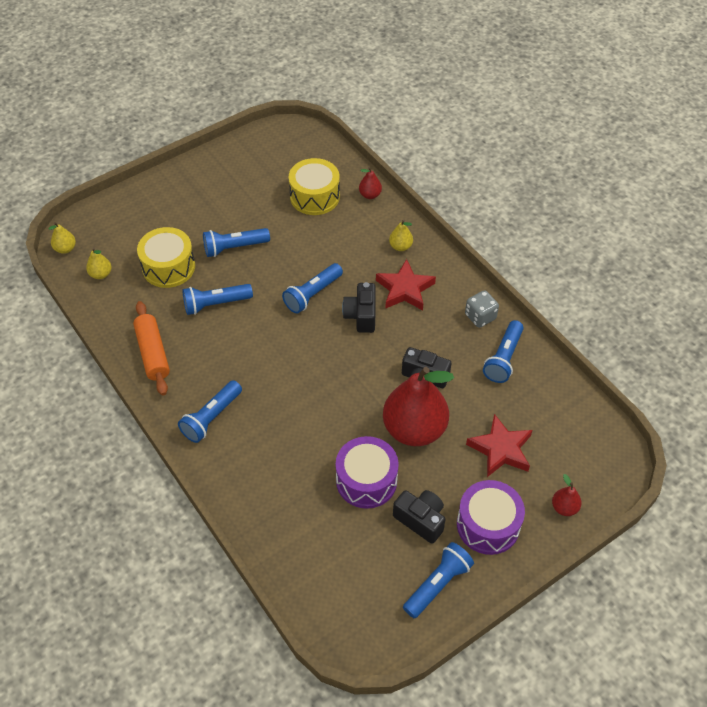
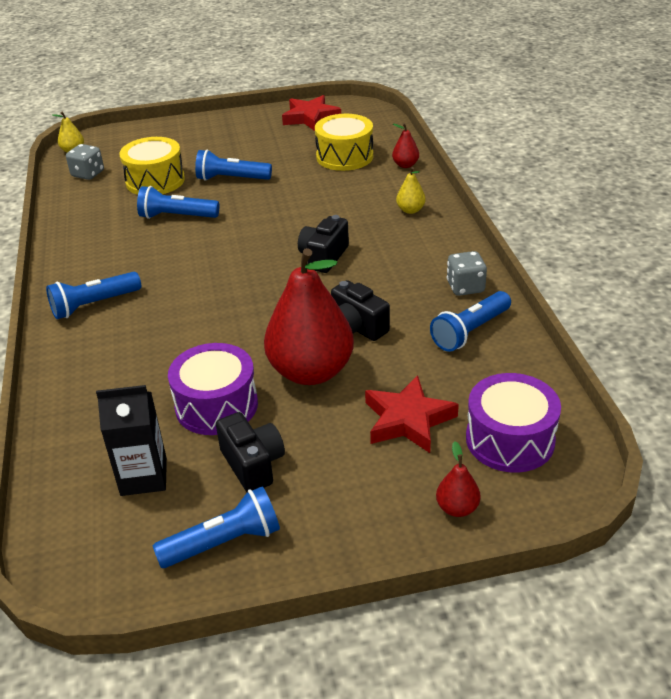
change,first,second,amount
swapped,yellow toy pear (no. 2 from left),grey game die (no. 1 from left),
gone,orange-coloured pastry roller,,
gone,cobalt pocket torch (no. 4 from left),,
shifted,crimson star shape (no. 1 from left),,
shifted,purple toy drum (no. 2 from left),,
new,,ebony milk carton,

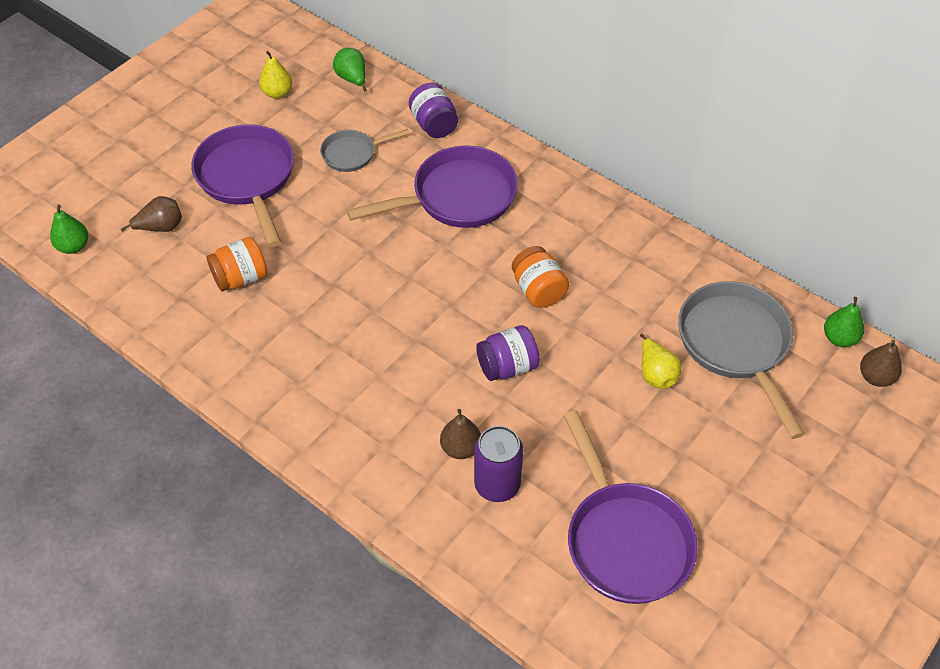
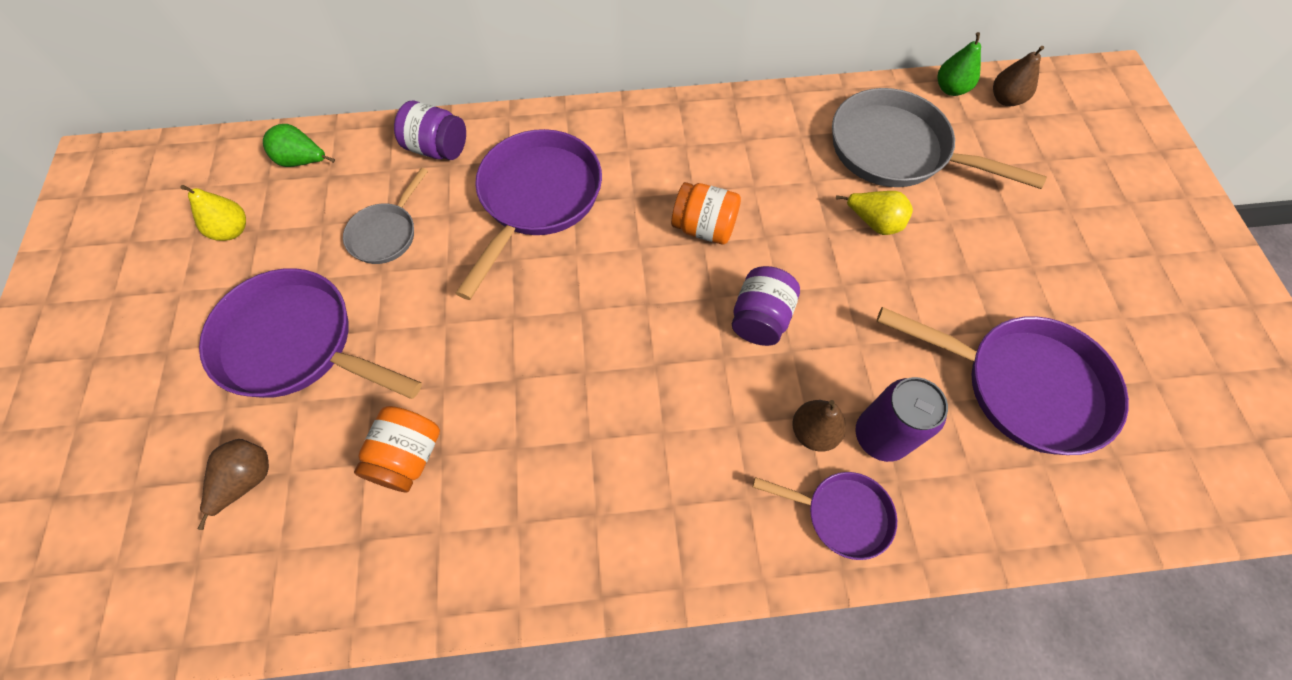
change,first,second,amount
gone,leaf-green toy pear (no. 1 from left),,
new,,purple pan (no. 3 from left),

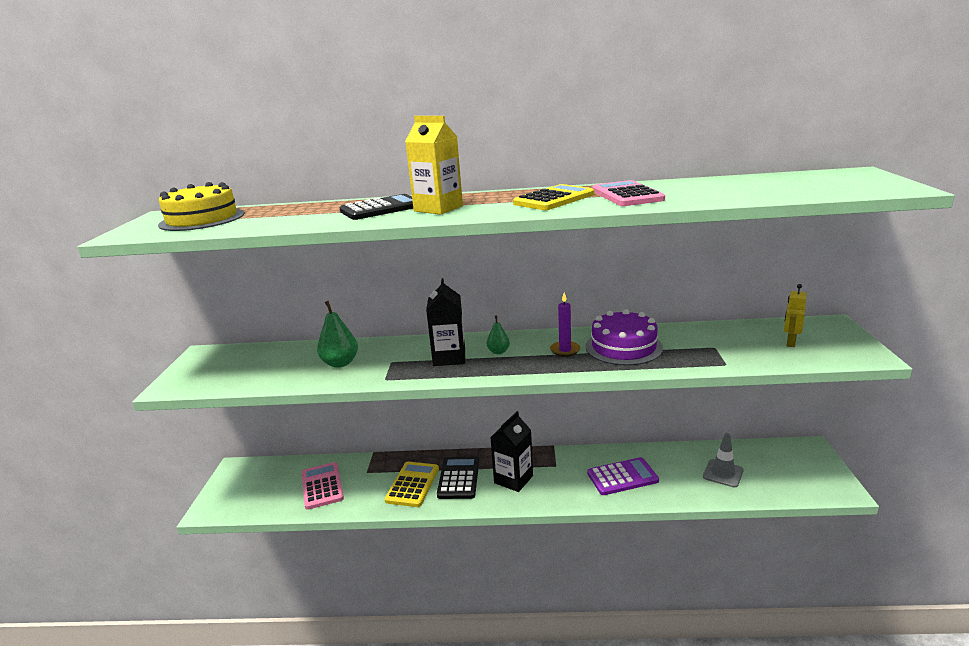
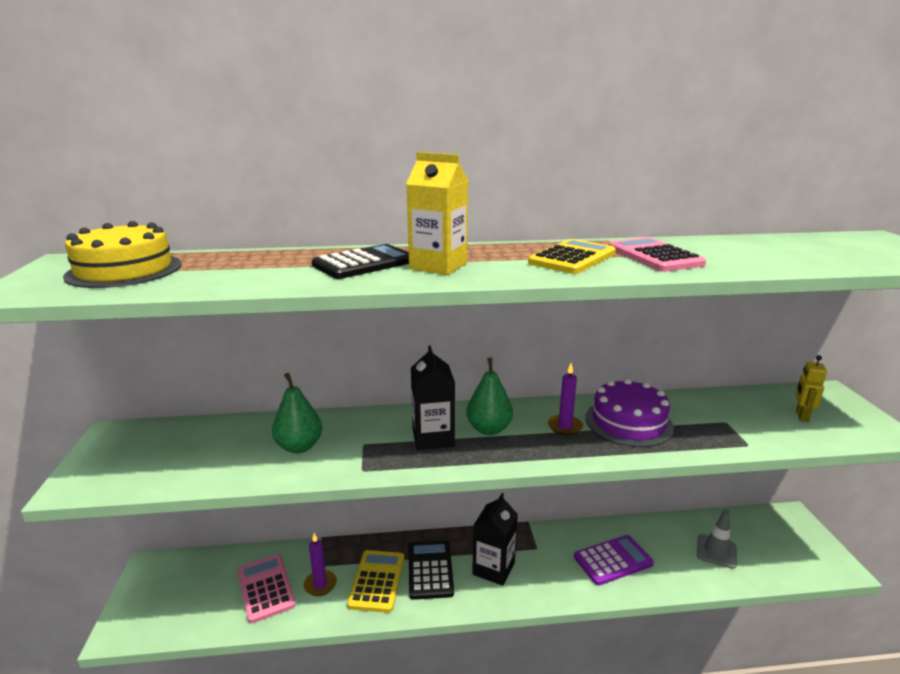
change,first,second,amount
scaled,leaf-green toy pear (no. 2 from left),,x1.71
new,,purple pillar candle (no. 1 from left),

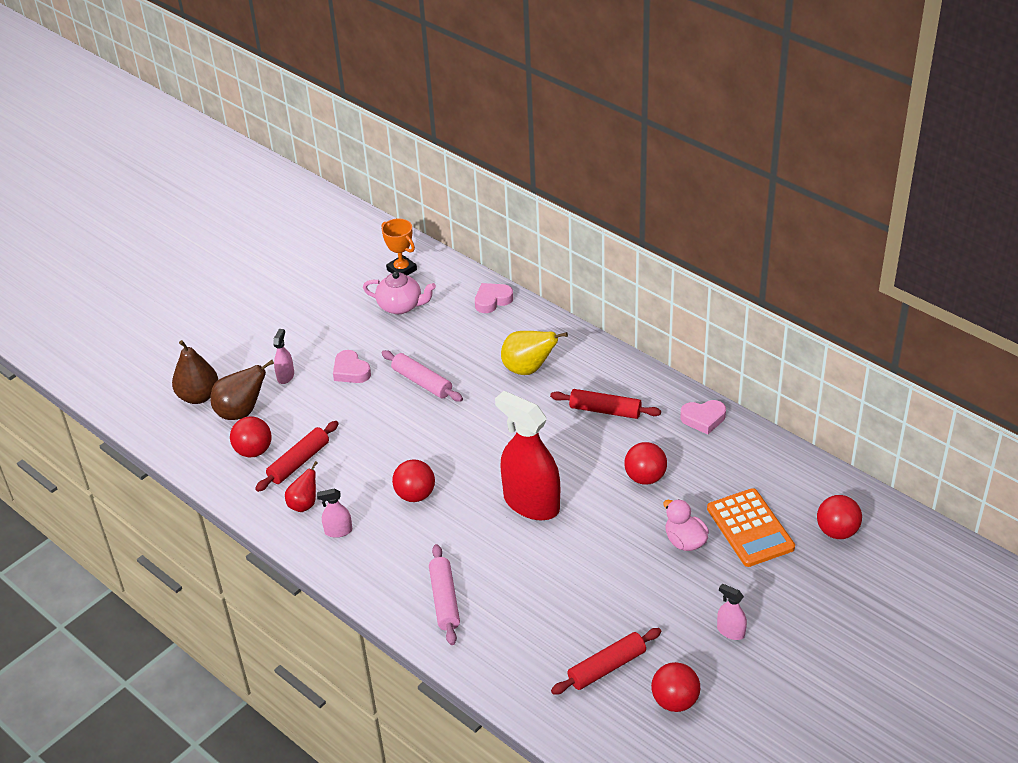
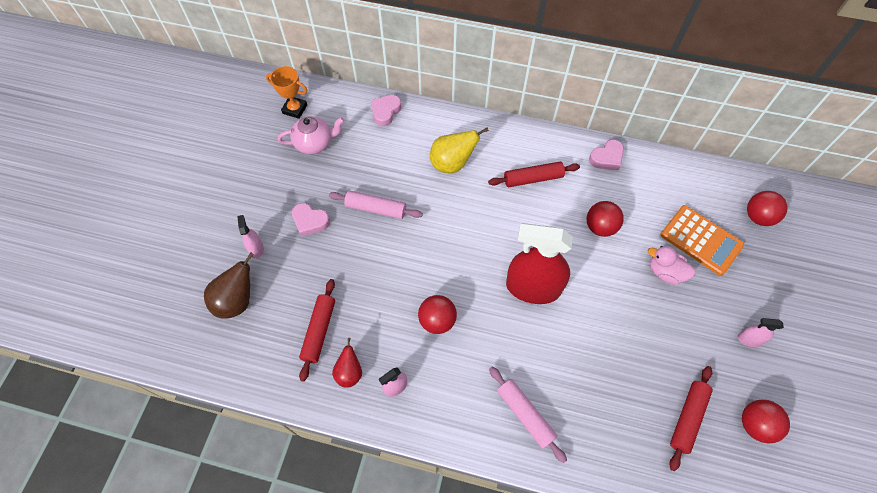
change,first,second,amount
gone,dark brown toy pear (no. 1 from left),,
gone,crimson ball (no. 1 from left),,

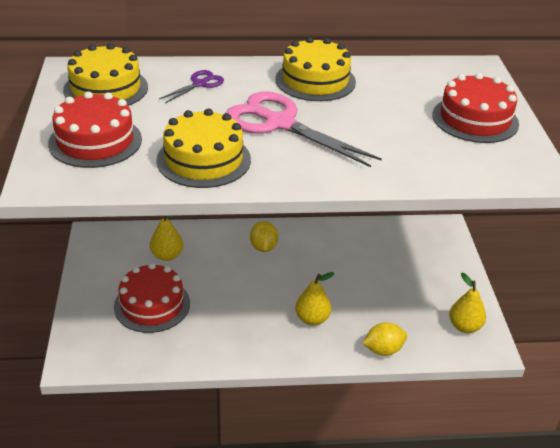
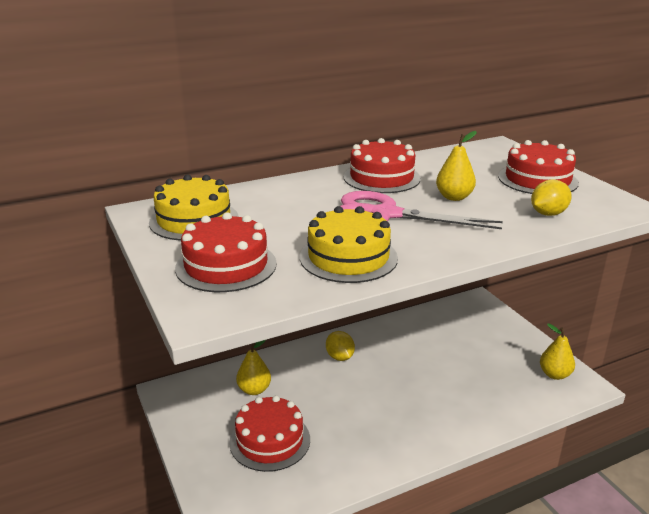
change,first,second,amount
gone,purple pair of scissors,,
repainted,yellow cake (no. 3 from left),crimson cake (no. 3 from left),
shifted,yellow toy pear (no. 2 from left),,
shifted,yellow toy lemon (no. 2 from left),,

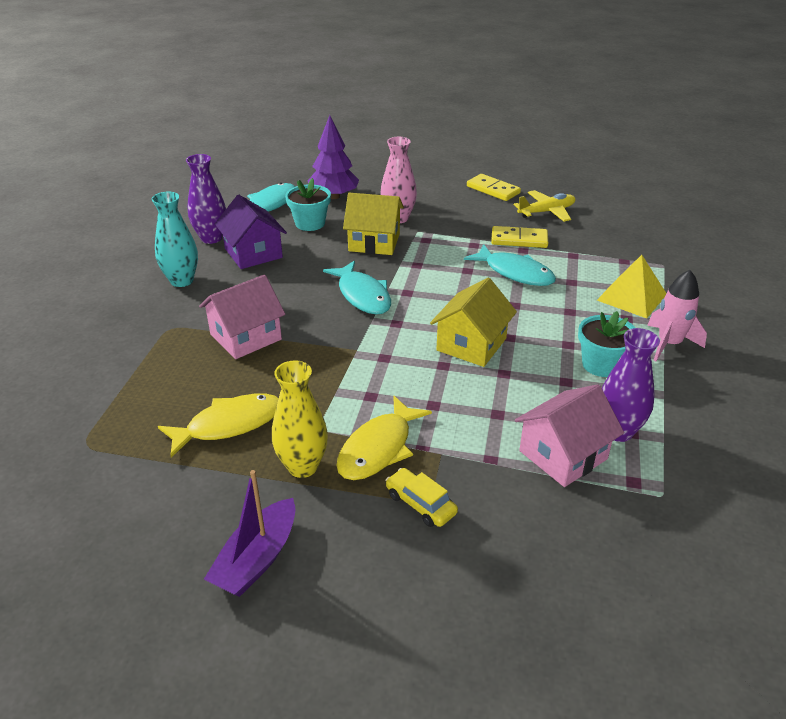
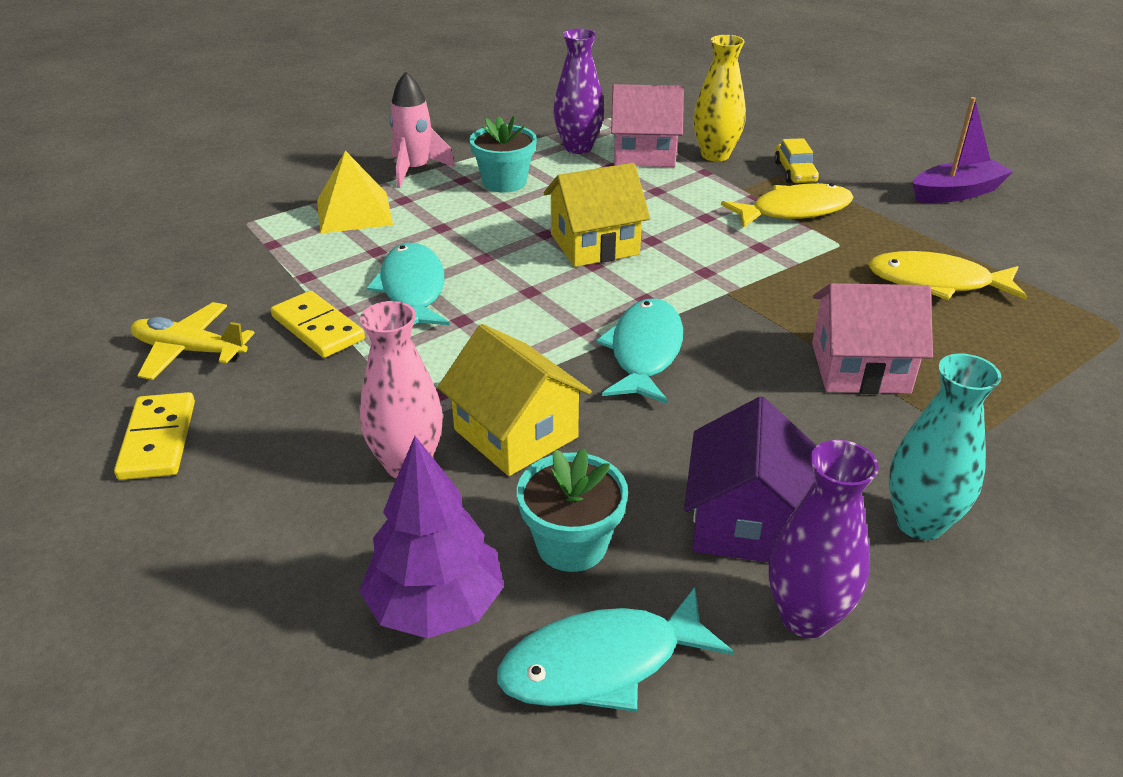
change,first,second,amount
shifted,yellow vase,,

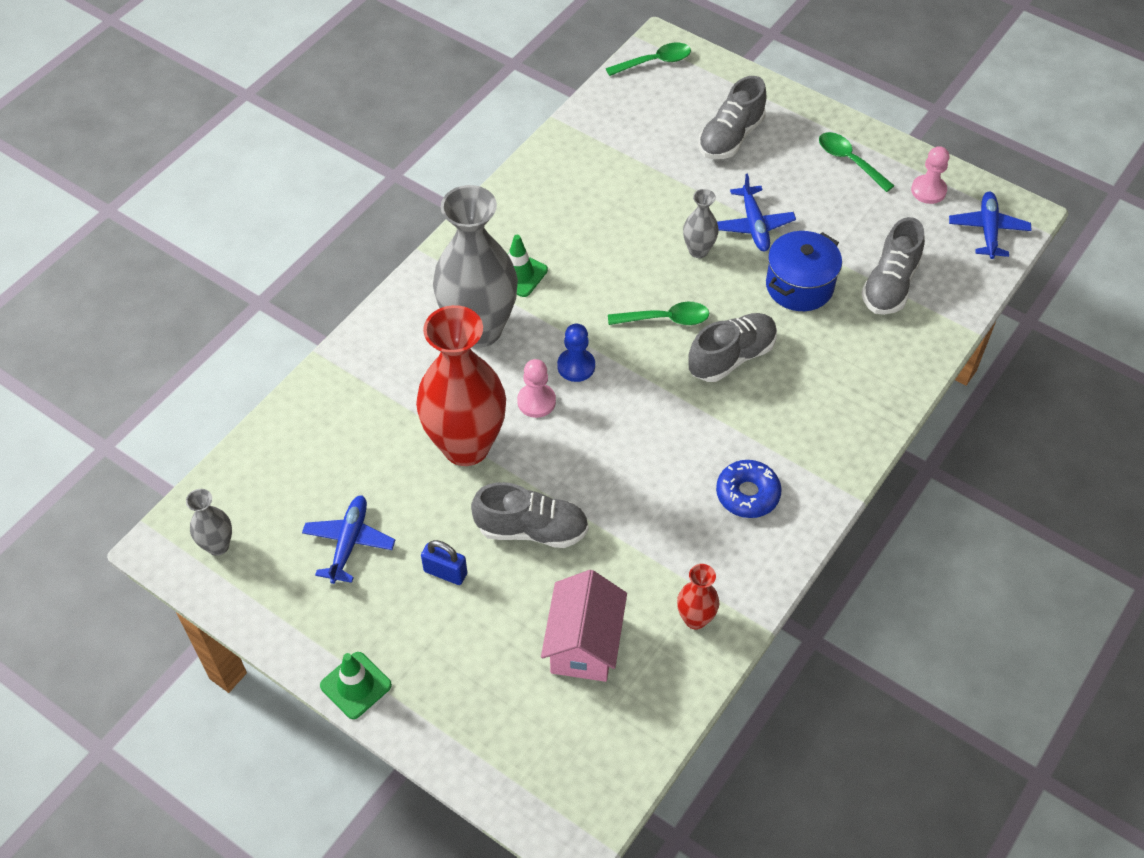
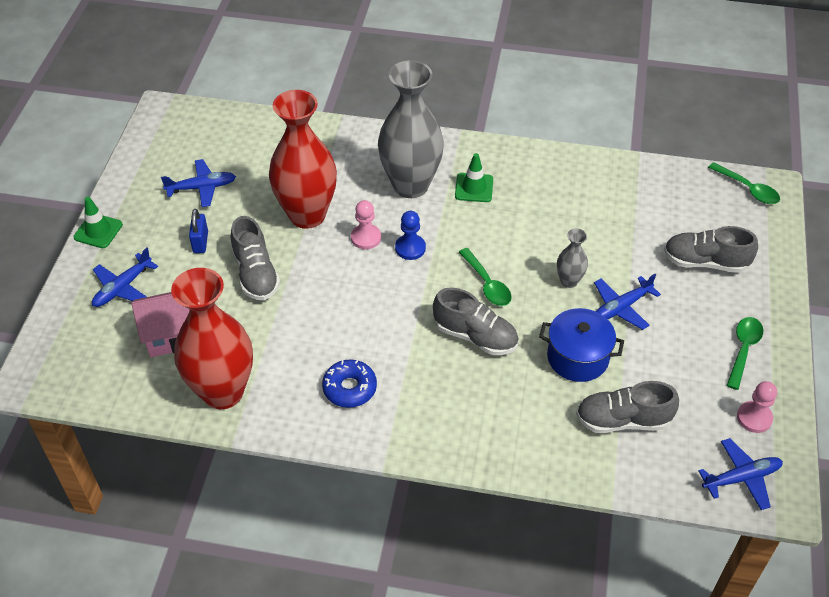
change,first,second,amount
gone,grey vase (no. 1 from left),,
scaled,crimson vase (no. 2 from left in the first image),crimson vase (no. 1 from left),x2.24
new,,cobalt plane (no. 1 from left),

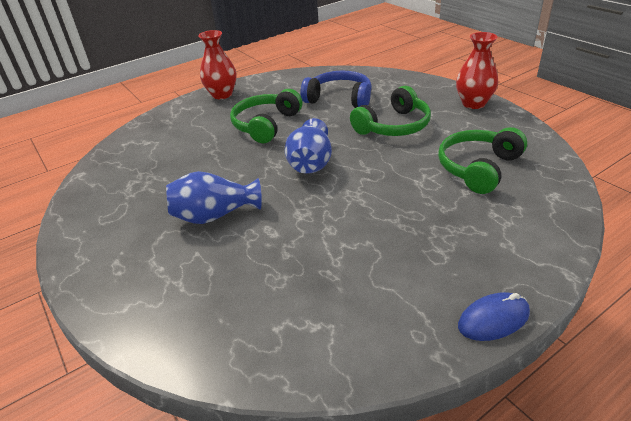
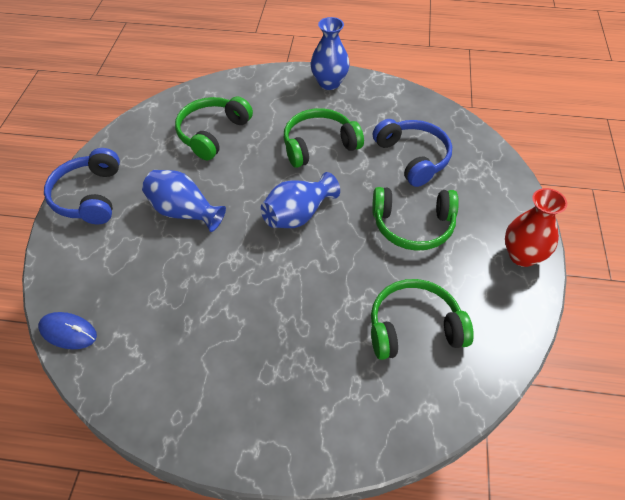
change,first,second,amount
repainted,crimson vase (no. 1 from left),cobalt vase (no. 3 from left),
shifted,cobalt mouse,,
new,,cobalt headphones (no. 1 from left),
new,,leaf-green headphones (no. 1 from left),

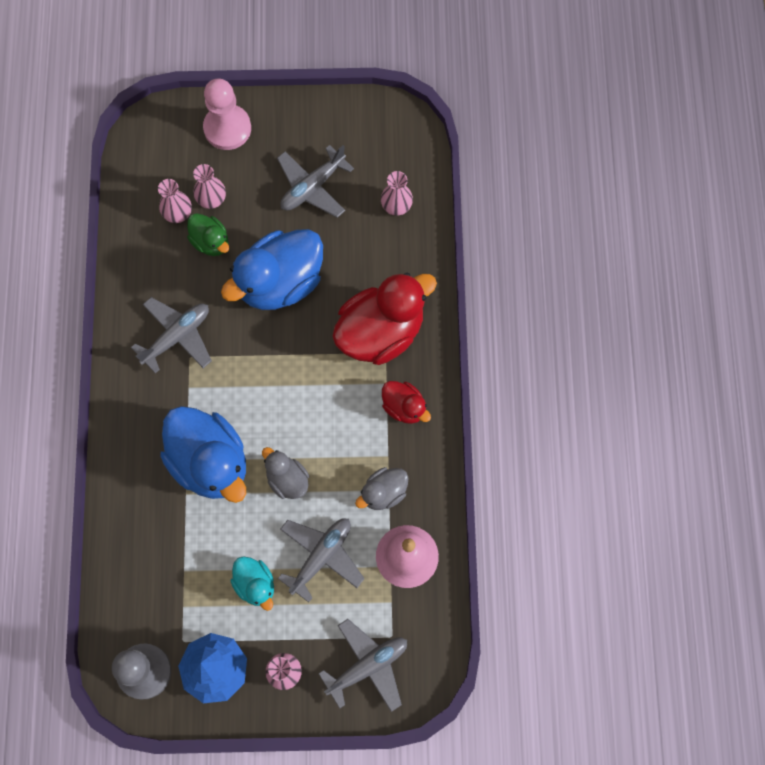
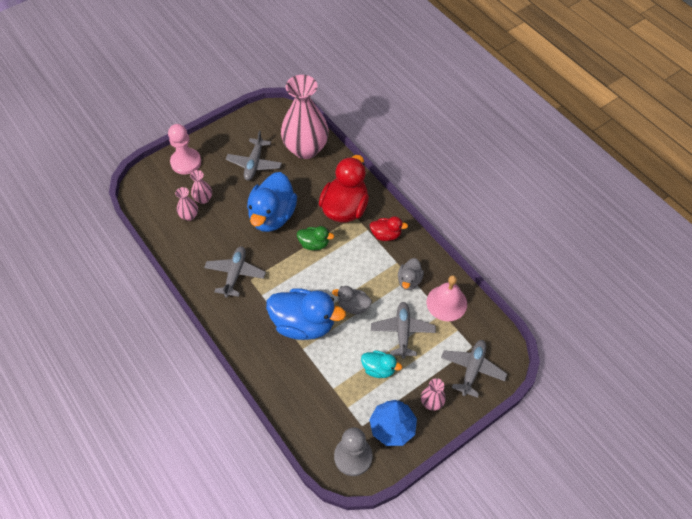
change,first,second,amount
shifted,leaf-green duck,,
scaled,rose-pink vase (no. 4 from left in the first image),rose-pink vase (no. 3 from left),x2.36

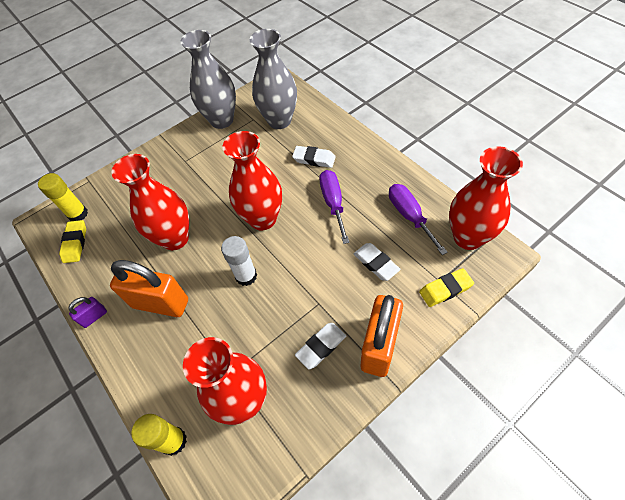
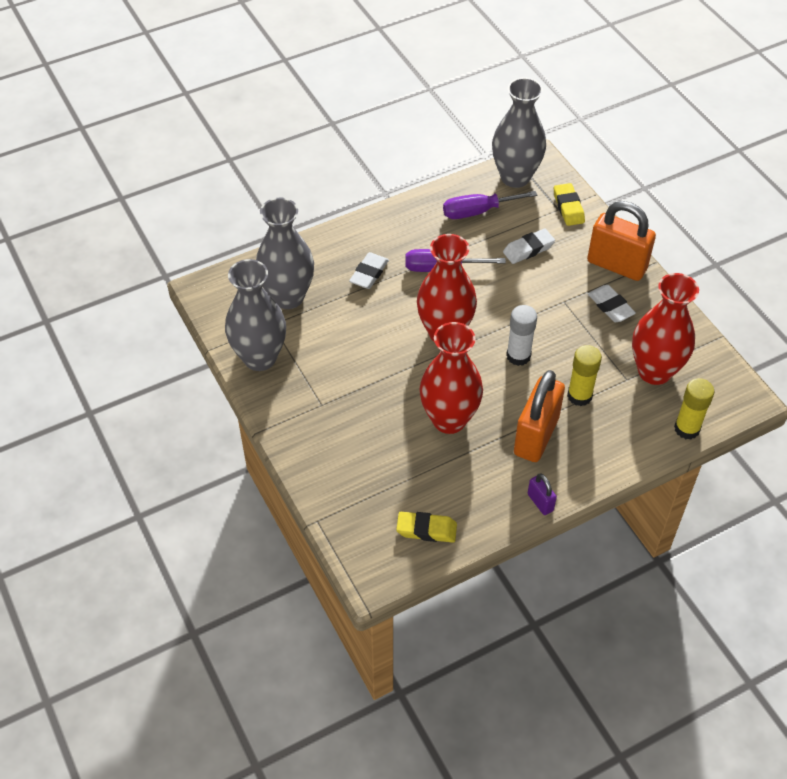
change,first,second,amount
shifted,yellow glue stick (no. 1 from left),,
repainted,crimson vase (no. 4 from left),grey vase (no. 3 from left),

